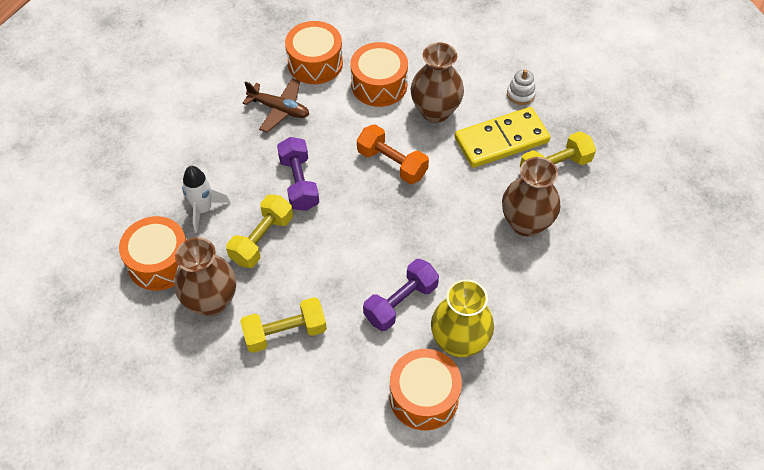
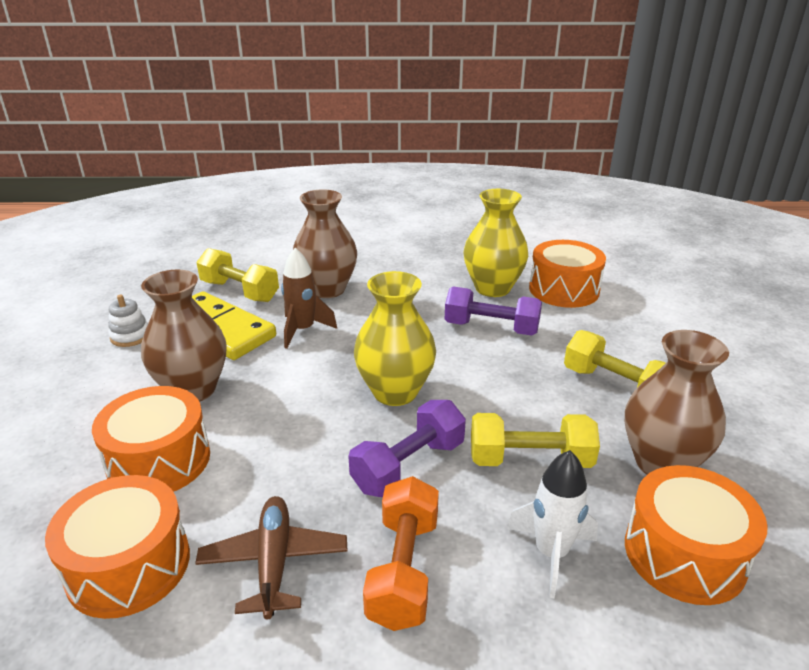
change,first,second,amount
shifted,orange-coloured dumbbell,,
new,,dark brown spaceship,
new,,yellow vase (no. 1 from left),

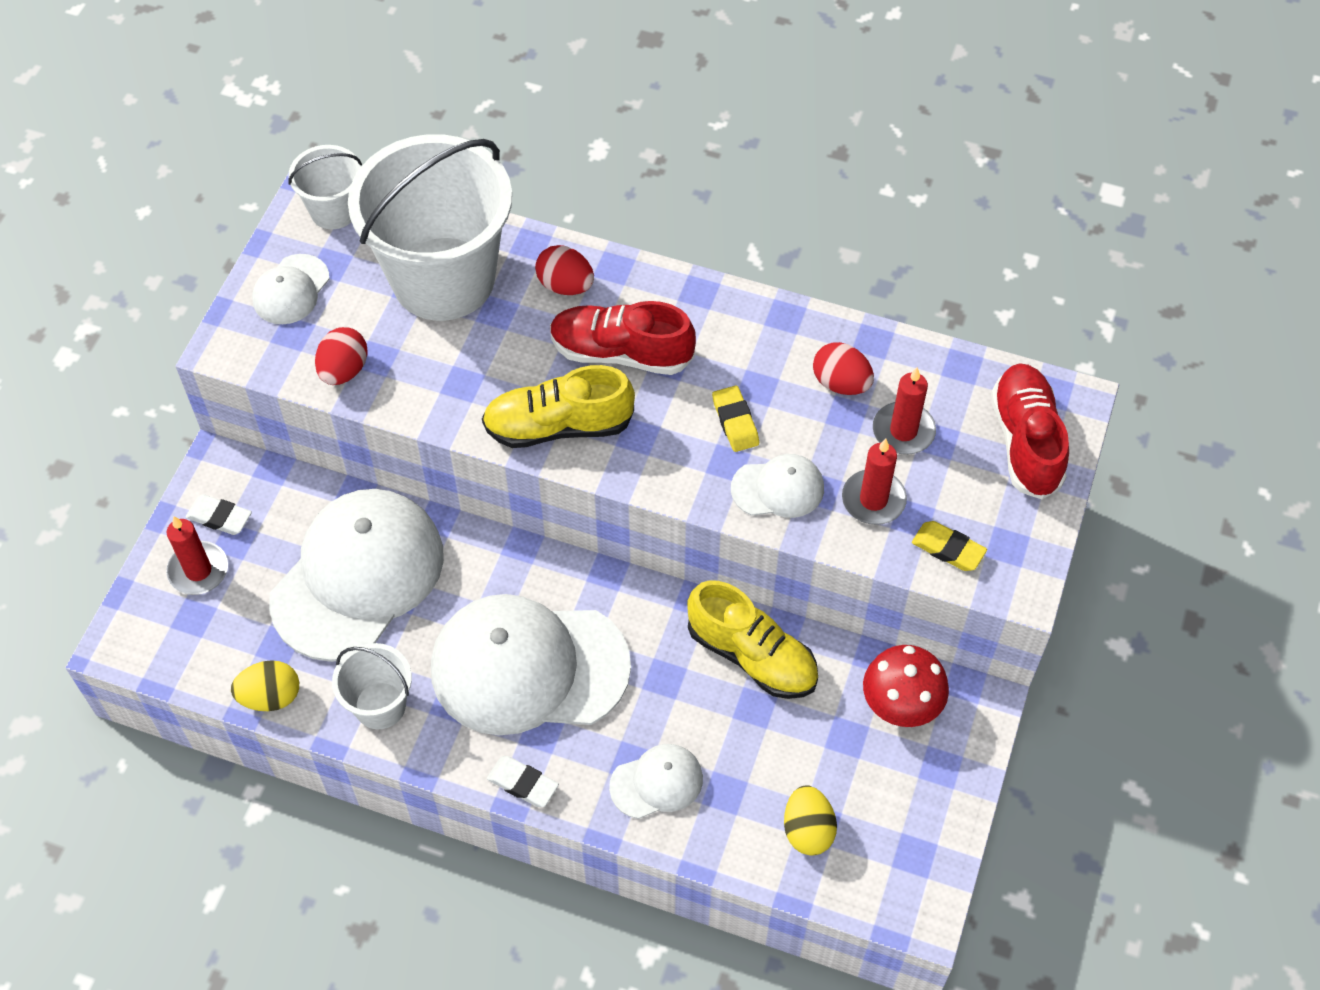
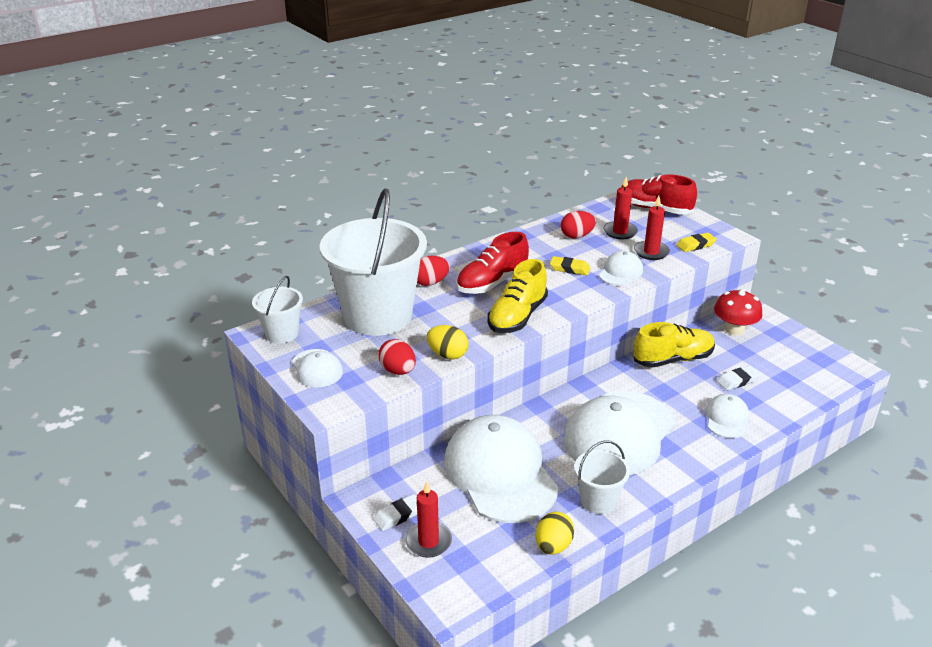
change,first,second,amount
shifted,pure white eraser (no. 2 from left),,
shifted,yellow egg (no. 2 from left in the first image),yellow egg (no. 1 from left),

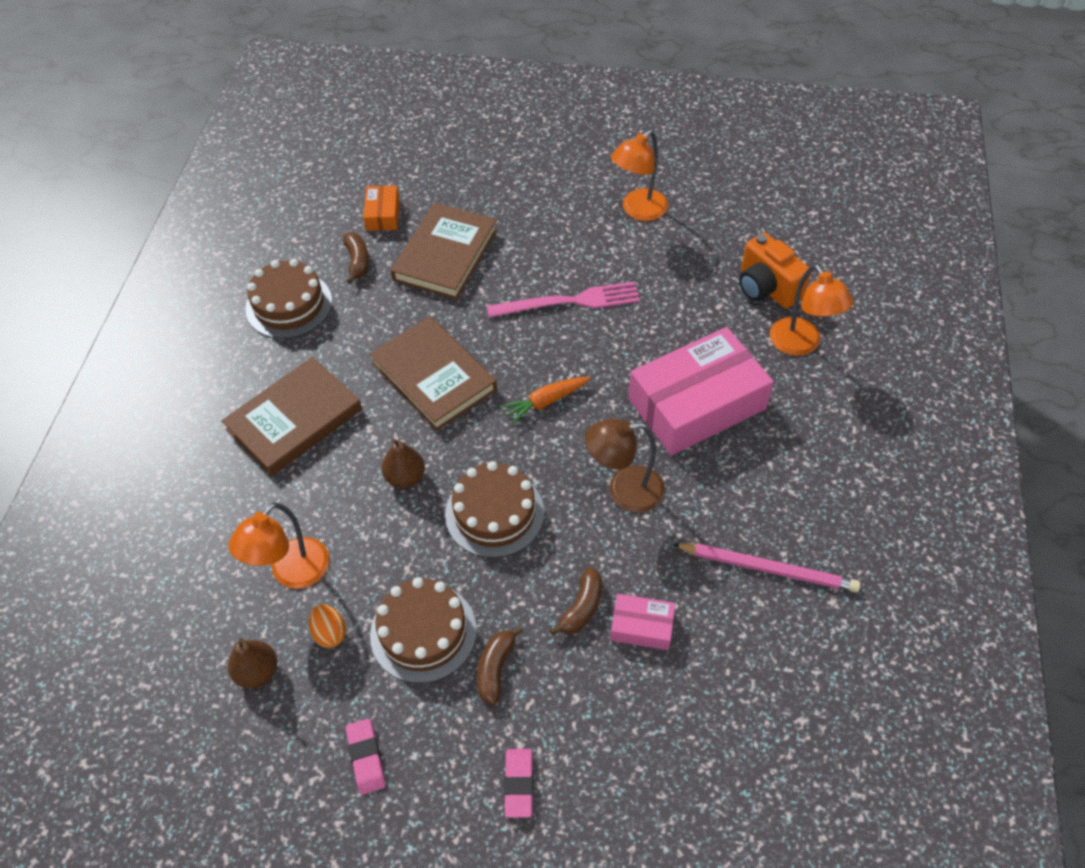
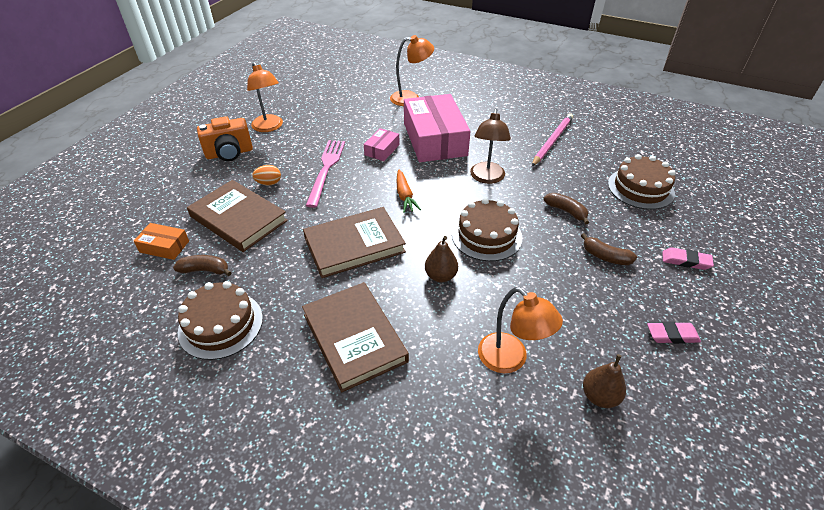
change,first,second,amount
shifted,orange-coloured egg,,
shifted,dark brown cake (no. 2 from left in the first image),dark brown cake (no. 3 from left),
shifted,rose-pink box (no. 1 from left),,
shifted,orange-coloured compact camera,,

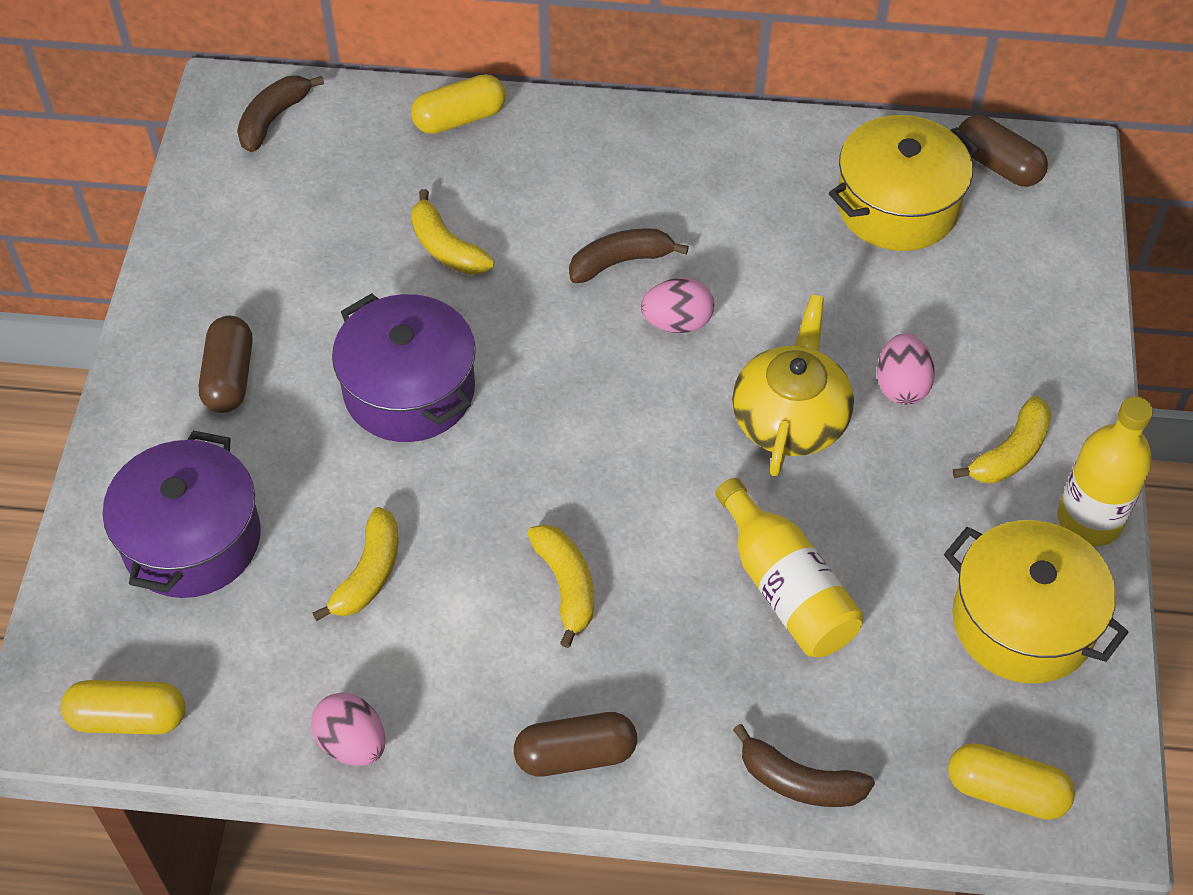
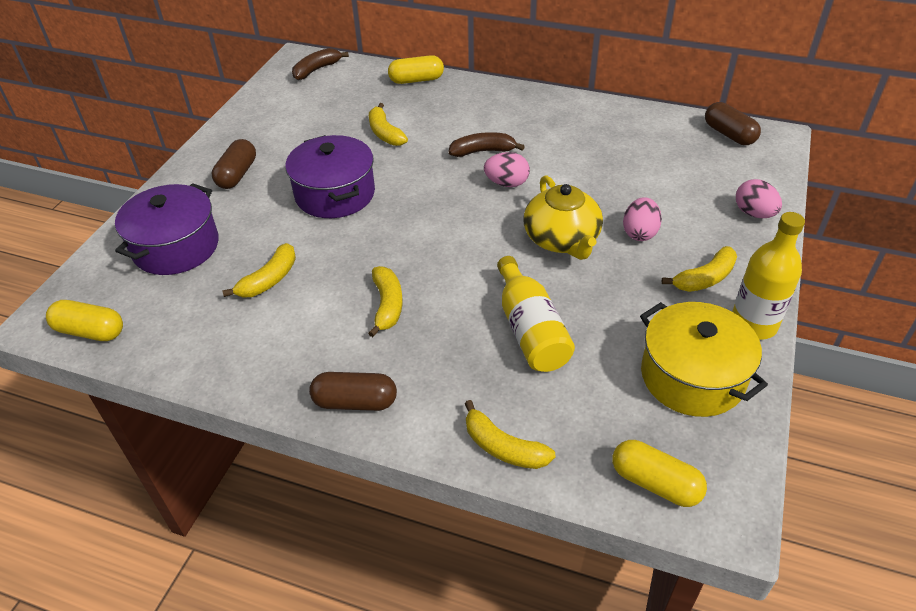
change,first,second,amount
shifted,rose-pink egg (no. 1 from left in the first image),rose-pink egg (no. 3 from left),
rotated,yellow tea pot,,135 degrees clockwise
repainted,dark brown toy banana (no. 3 from left),yellow toy banana (no. 4 from left),
gone,yellow cooking pot (no. 1 from left),,

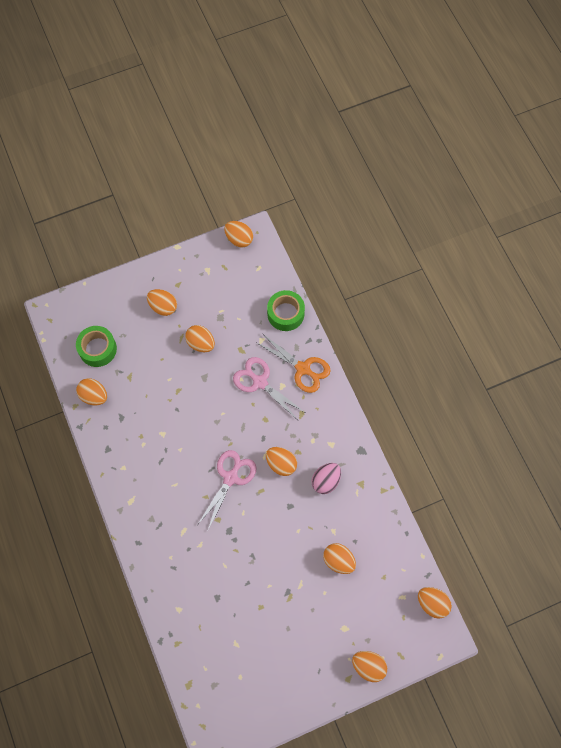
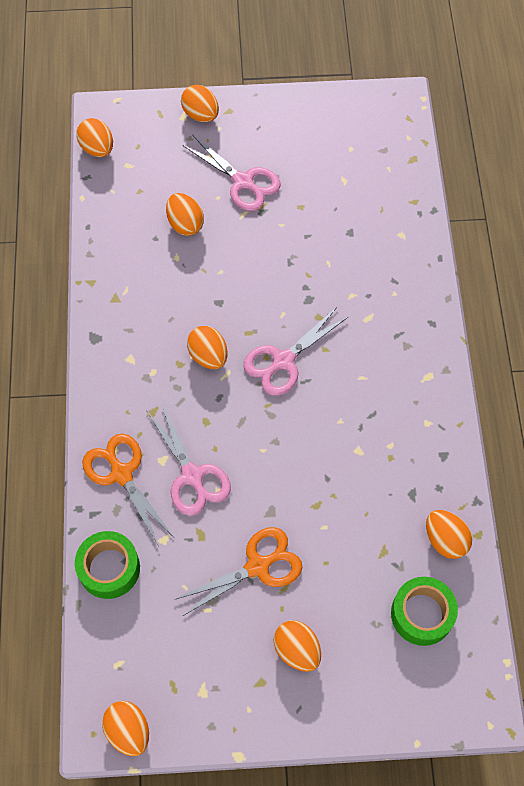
change,first,second,amount
swapped,orange-coloured egg (no. 3 from left),orange-coloured pair of scissors (no. 2 from left),
gone,rose-pink egg,,
new,,rose-pink pair of scissors (no. 2 from left),

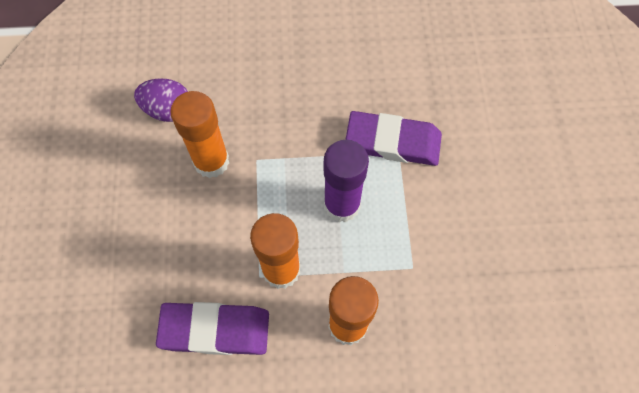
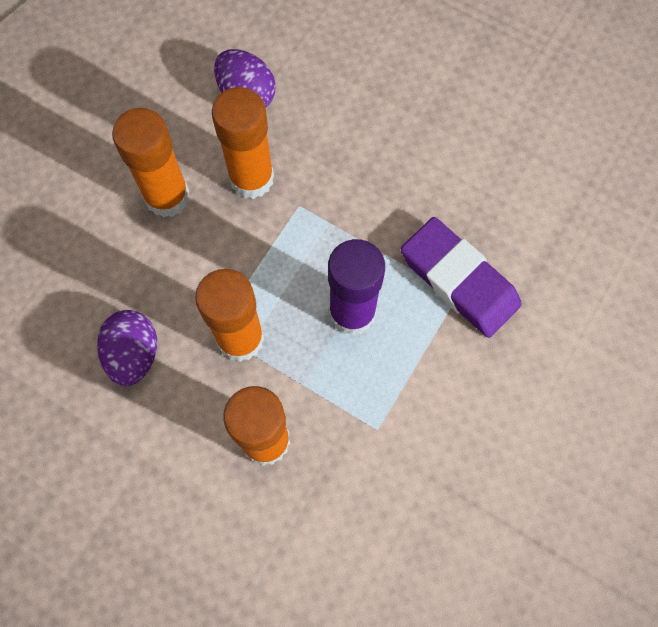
change,first,second,amount
swapped,purple eraser (no. 1 from left),purple egg (no. 1 from left),
new,,orange-coloured glue stick (no. 1 from left),

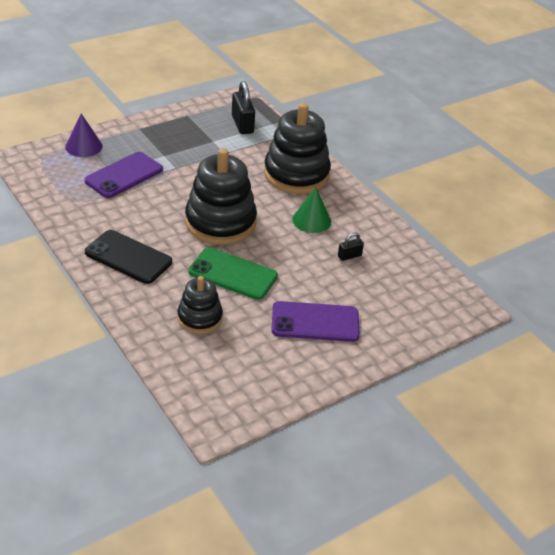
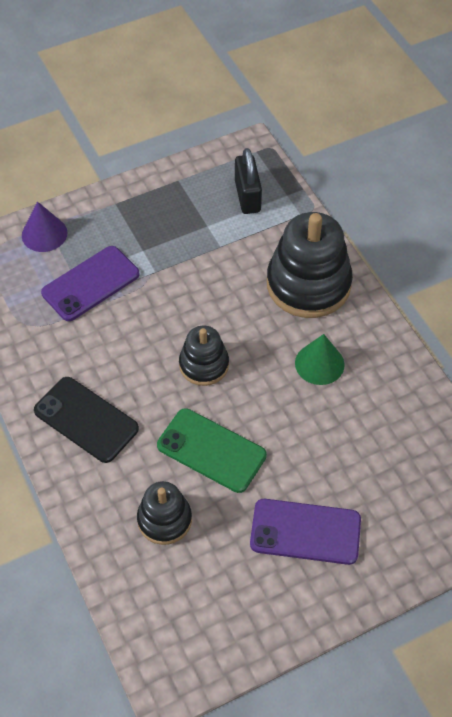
change,first,second,amount
scaled,ebony ring stacker (no. 2 from left),,x0.56
gone,ebony small lock (no. 2 from left),,

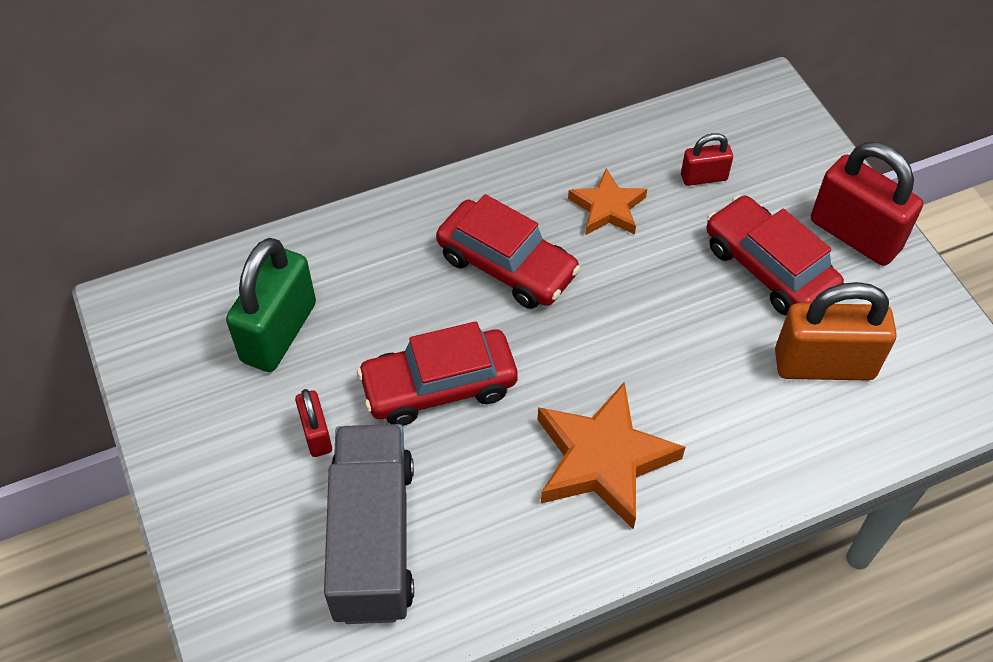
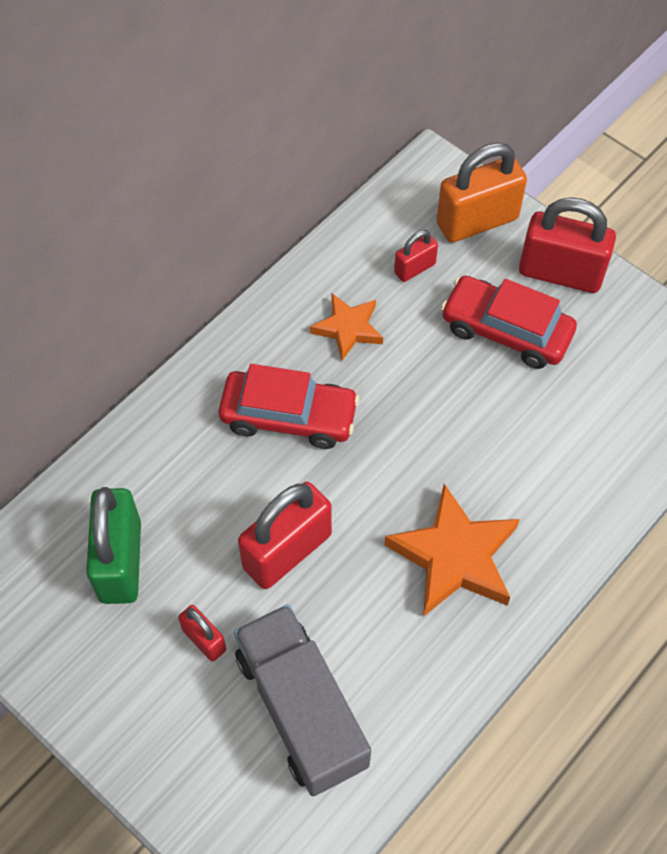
change,first,second,amount
swapped,crimson car (no. 1 from left),crimson small lock (no. 2 from left),
shifted,orange-coloured small lock,,

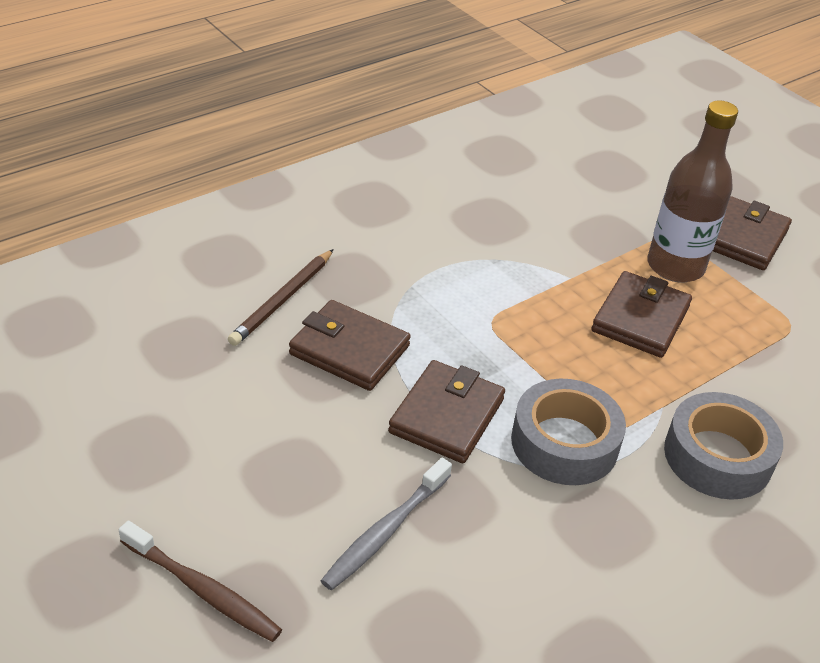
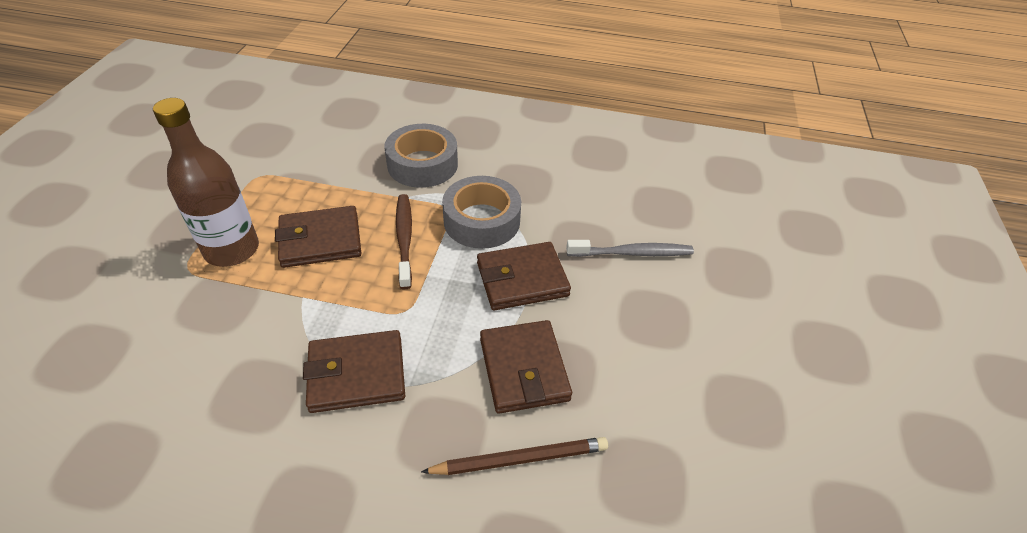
change,first,second,amount
shifted,dark brown tooth brush,,
shifted,dark brown billfold (no. 4 from left in the first image),dark brown billfold (no. 2 from left),

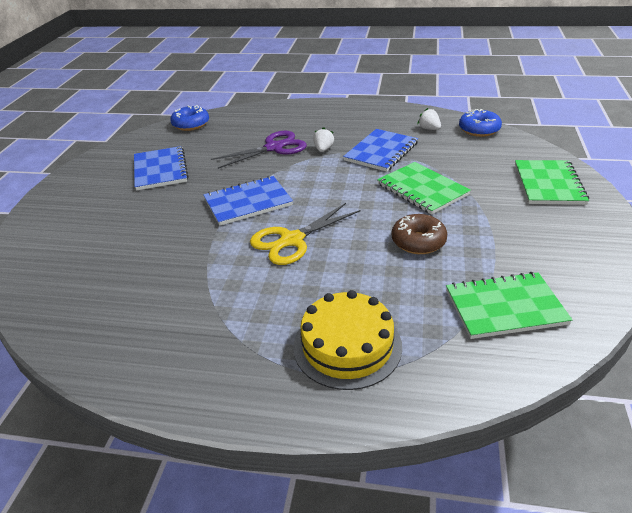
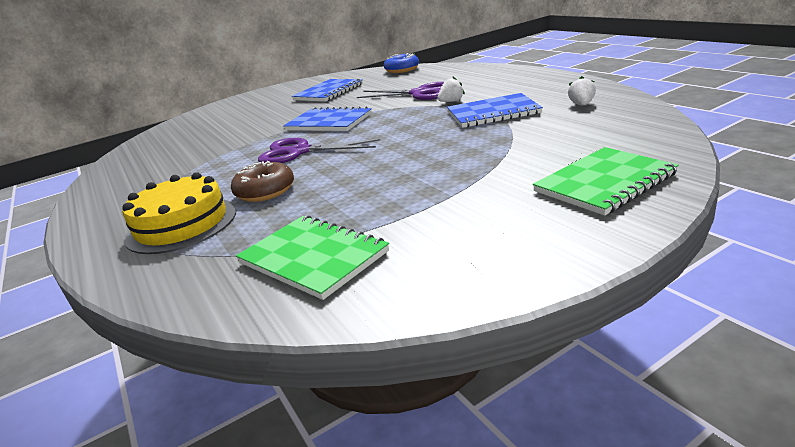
change,first,second,amount
repainted,yellow pair of scissors,purple pair of scissors (no. 1 from left),
gone,leaf-green notepad (no. 1 from left),,
shifted,dark brown glazed donut,,
gone,cobalt glazed donut (no. 2 from left),,

